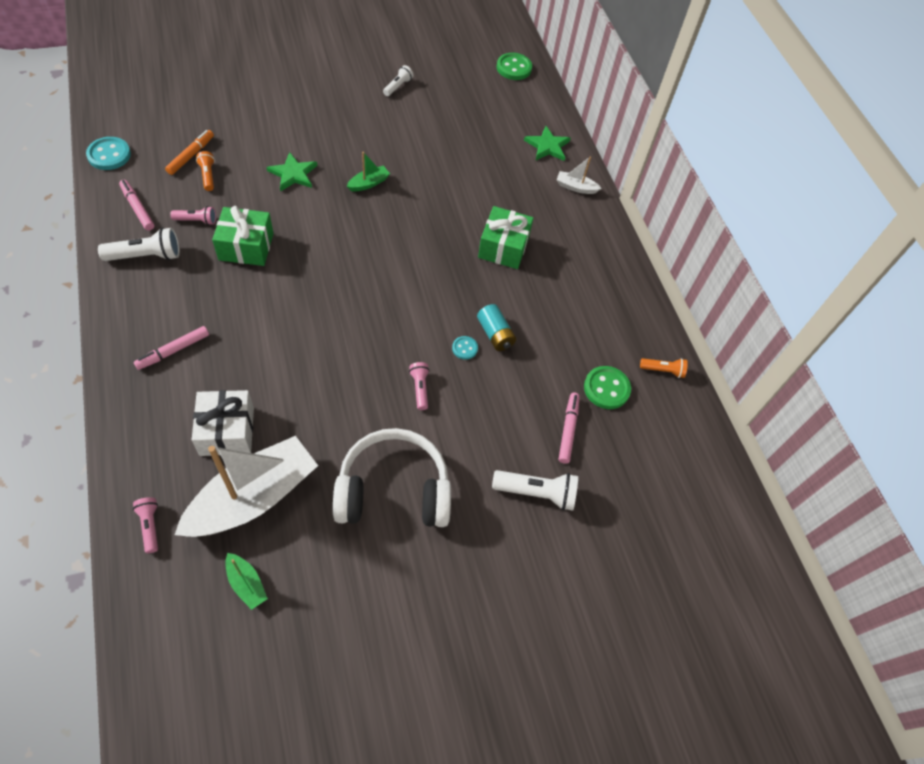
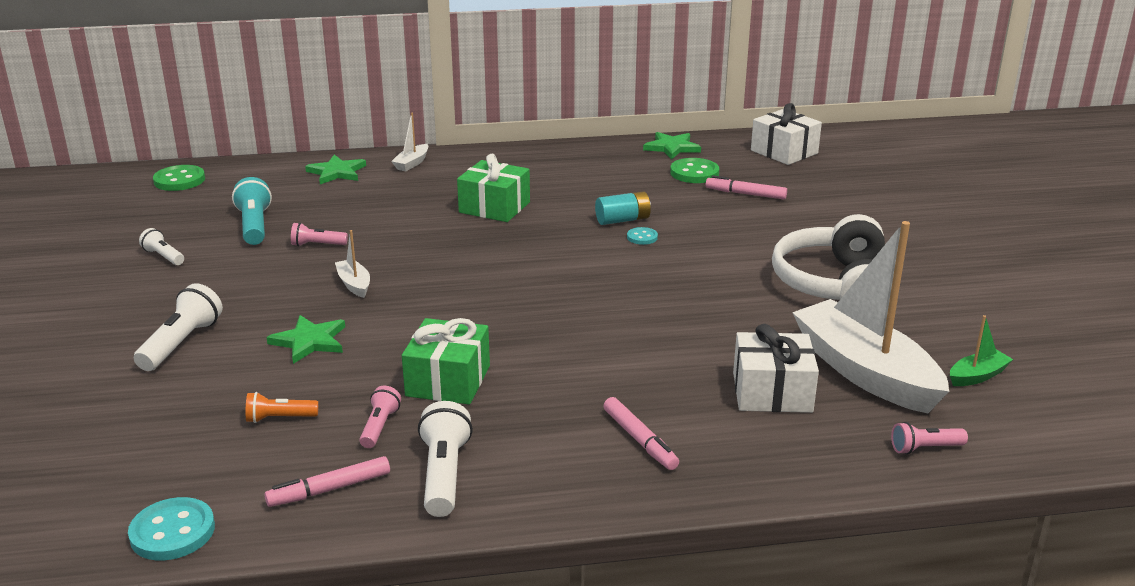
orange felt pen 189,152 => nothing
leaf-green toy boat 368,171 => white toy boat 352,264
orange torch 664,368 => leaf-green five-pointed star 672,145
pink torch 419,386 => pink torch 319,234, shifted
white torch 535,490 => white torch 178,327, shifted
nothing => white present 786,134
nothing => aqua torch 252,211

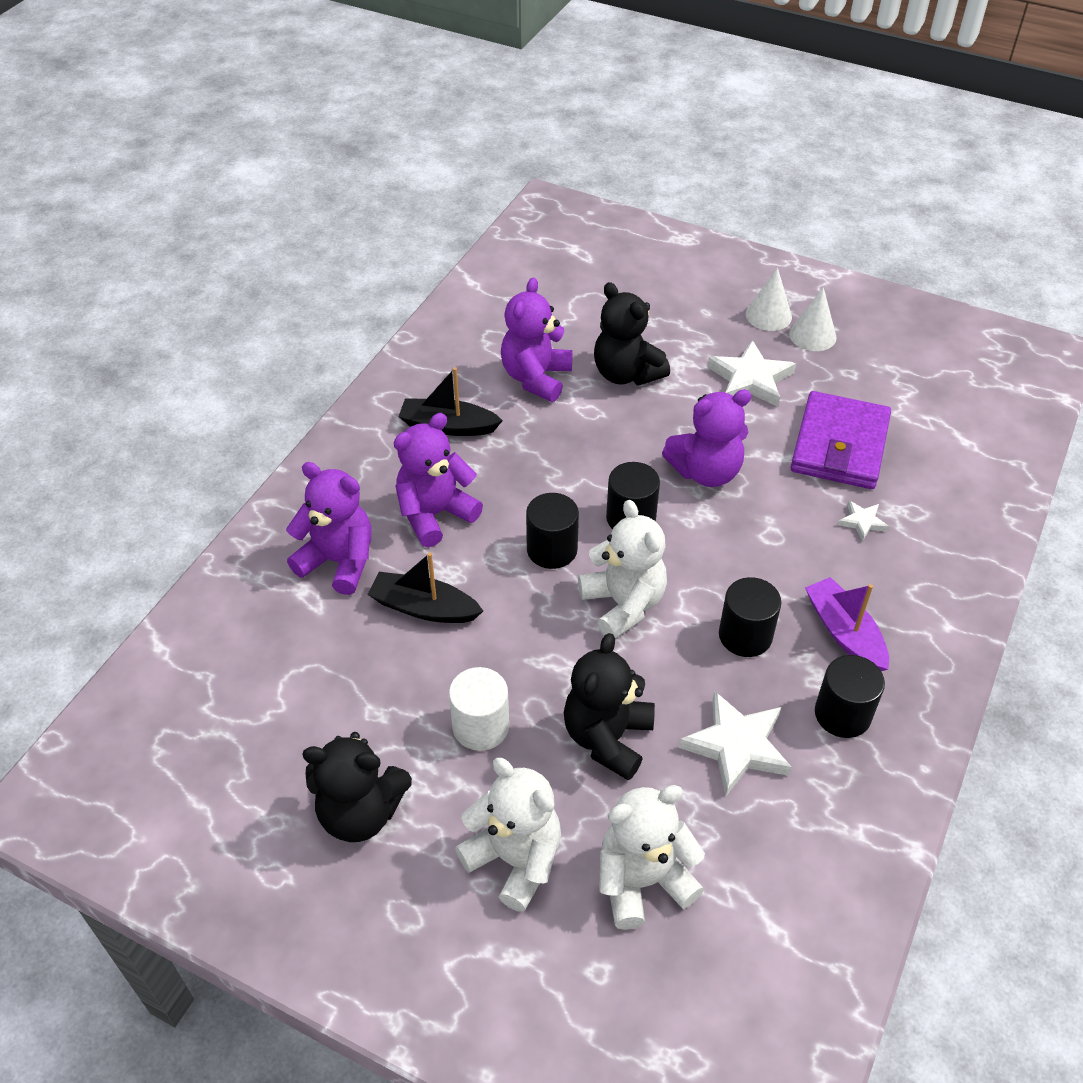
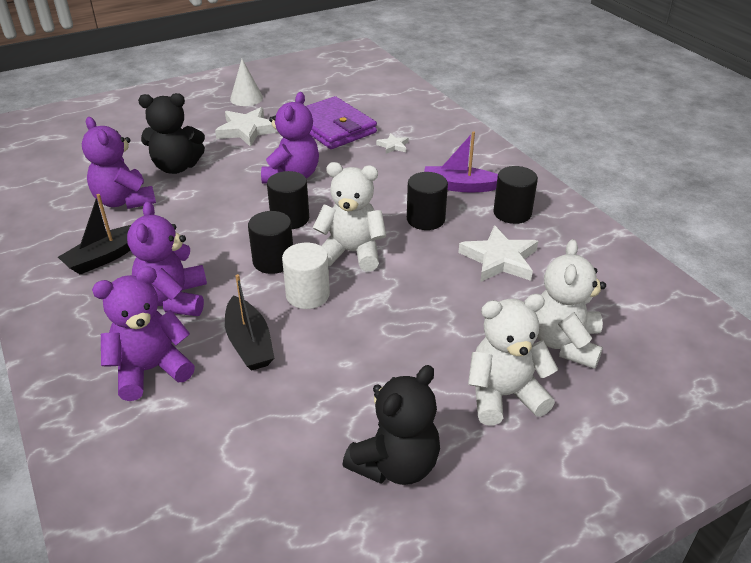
white cone 769,299 => nothing
black toy boat 425,587 => black toy boat 249,322, 75 degrees counterclockwise
black teddy bear 609,706 => nothing
white cylinder 479,709 => white cylinder 306,275, shifted

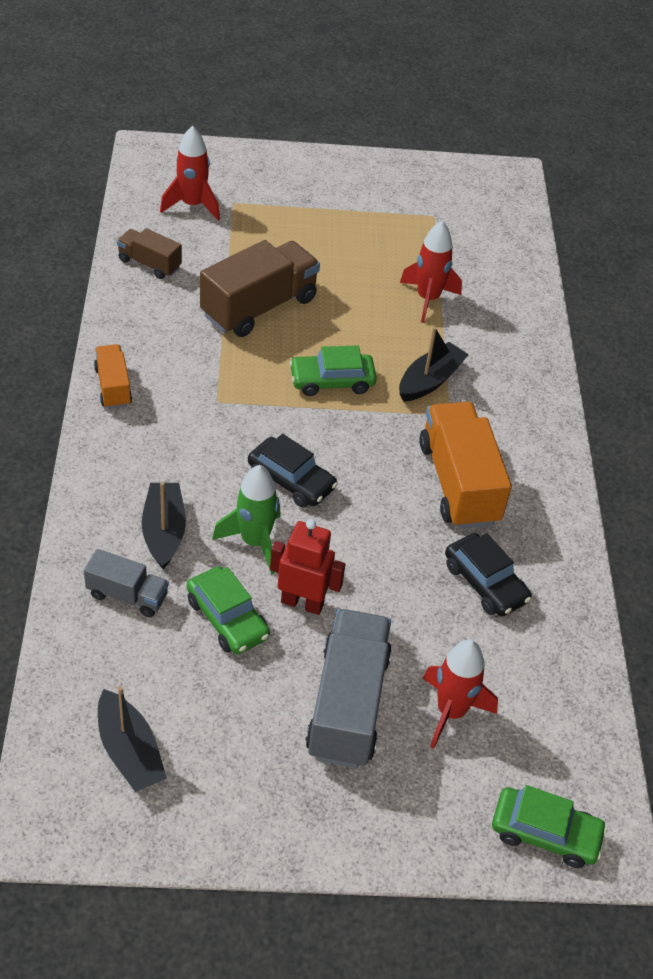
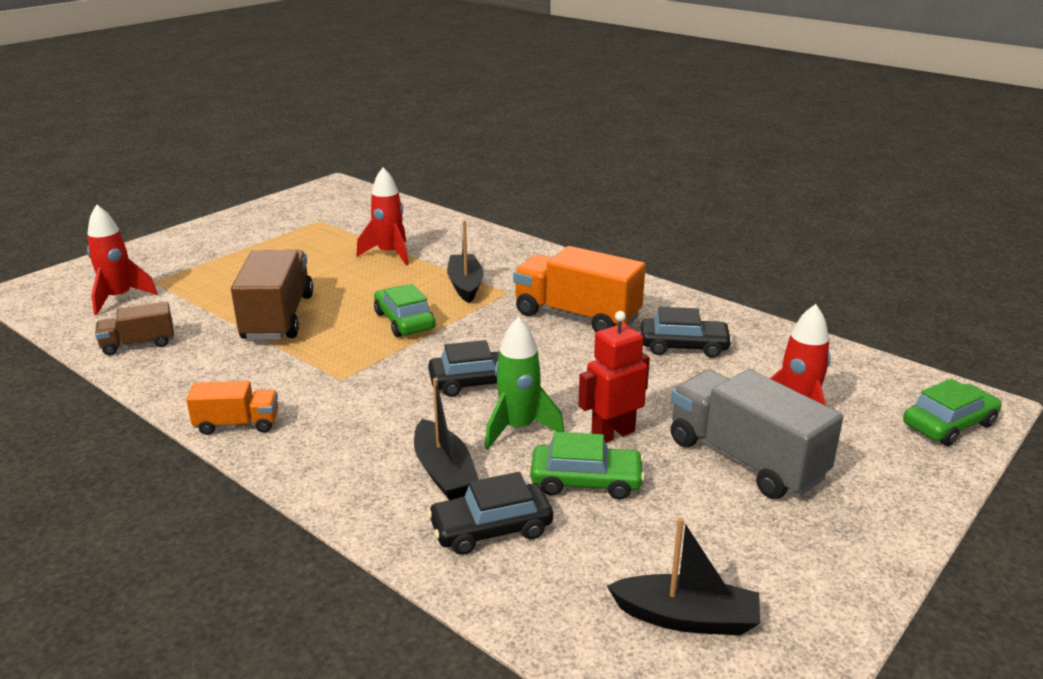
orange lorry 113,376 => orange lorry 232,408, 150 degrees clockwise
leaf-green automobile 333,371 => leaf-green automobile 404,310, 120 degrees clockwise
black toy boat 164,525 => black toy boat 446,439, 150 degrees counterclockwise
grey lorry 126,583 => black automobile 490,513

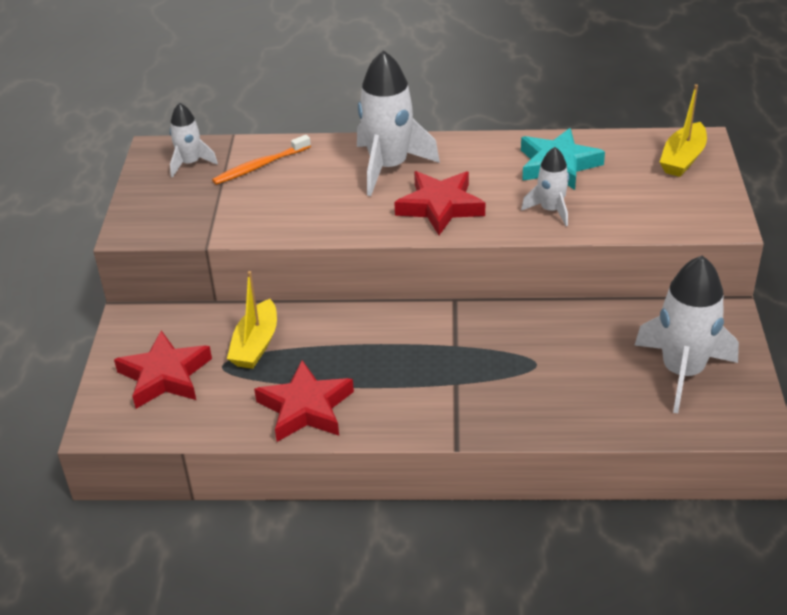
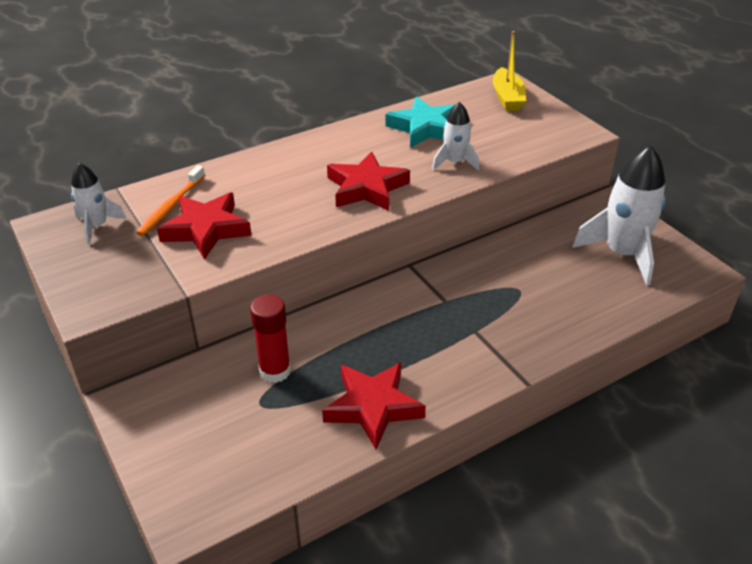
white toy rocket 398,123 => nothing
golden toy boat 252,320 => red glue stick 270,338
red five-pointed star 163,369 => red five-pointed star 204,226, shifted

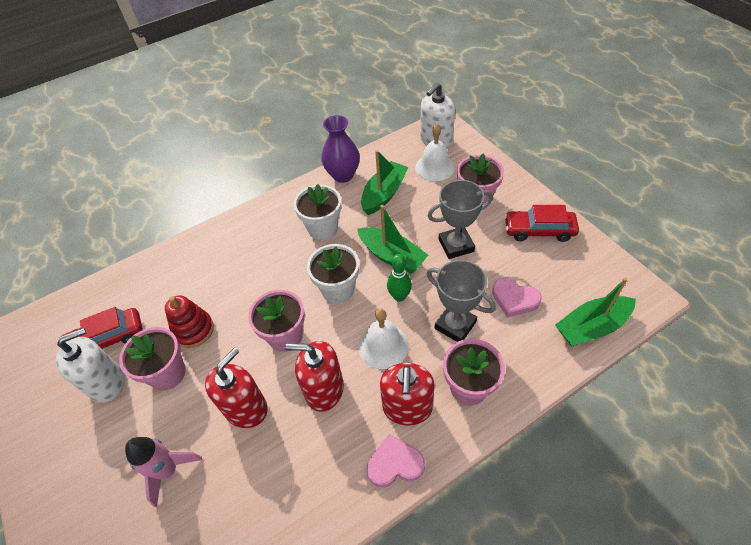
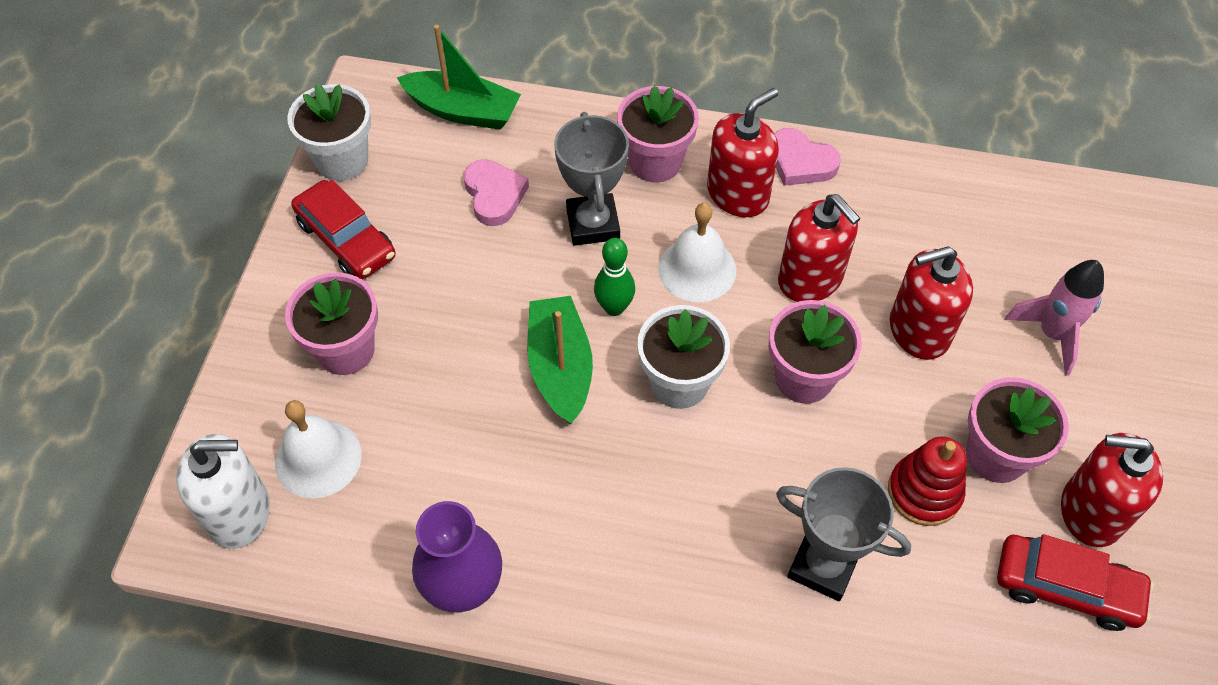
leaf-green toy boat 385,182 => nothing
grey award cup 460,219 => grey award cup 843,534, shifted
white flower pot 317,212 => white flower pot 329,132, shifted
white pump bottle 90,365 => red pump bottle 1112,490

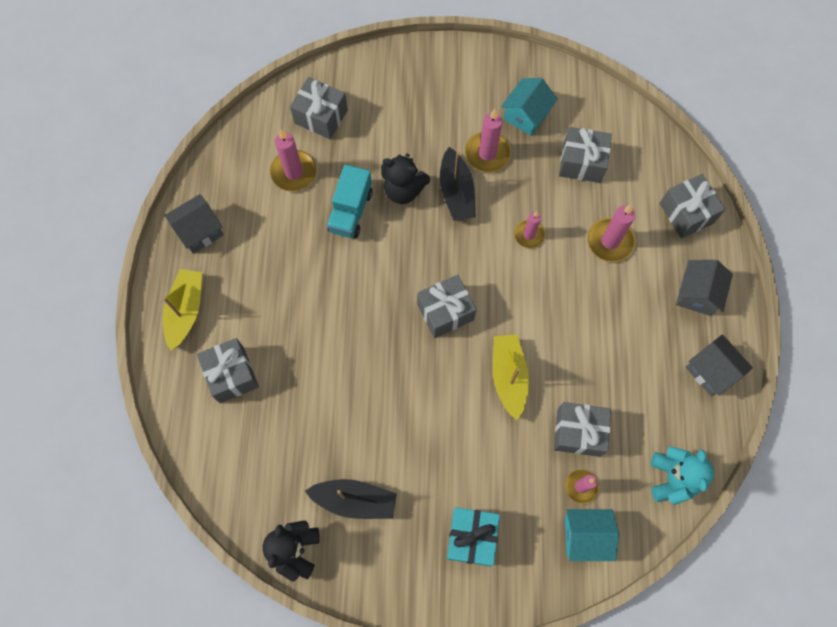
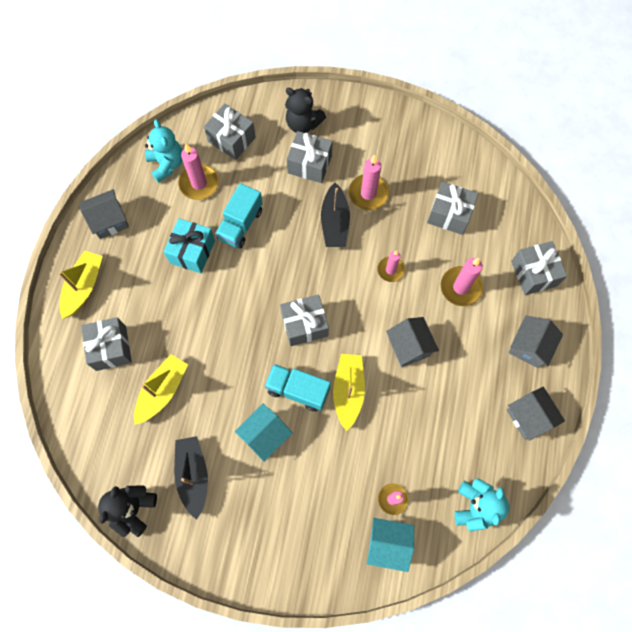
aqua toy house 529,107 => aqua toy house 263,433, shifted
black teddy bear 405,179 => black teddy bear 305,110, shifted
grey present 582,429 => grey present 310,157, shifted
black toy boat 351,499 => black toy boat 191,478, 120 degrees counterclockwise
aqua present 473,536 => aqua present 189,245, shifted
nothing => aqua teddy bear 163,151
nothing => grey toy house 412,342
nothing => golden toy boat 161,389
nothing => aqua lorry 298,387

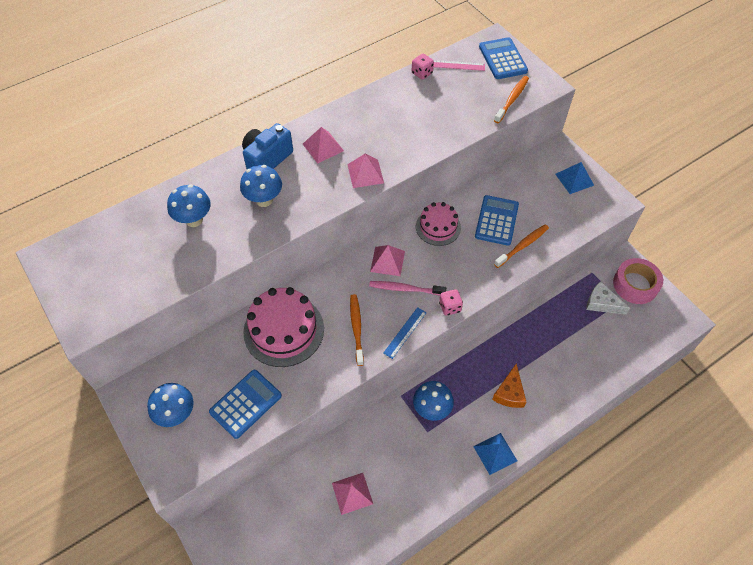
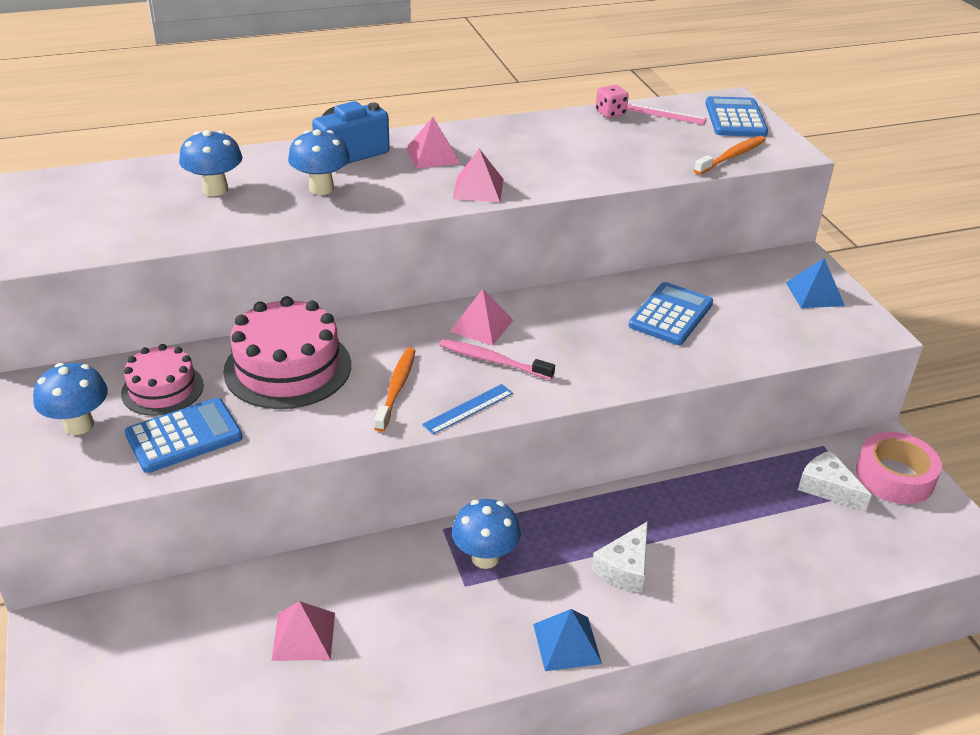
pink layer cake 438,224 => pink layer cake 162,380, shifted
orange toothbrush 521,246 => nothing
pink dice 451,302 => nothing
orange cheese wedge 509,385 => white cheese wedge 619,557

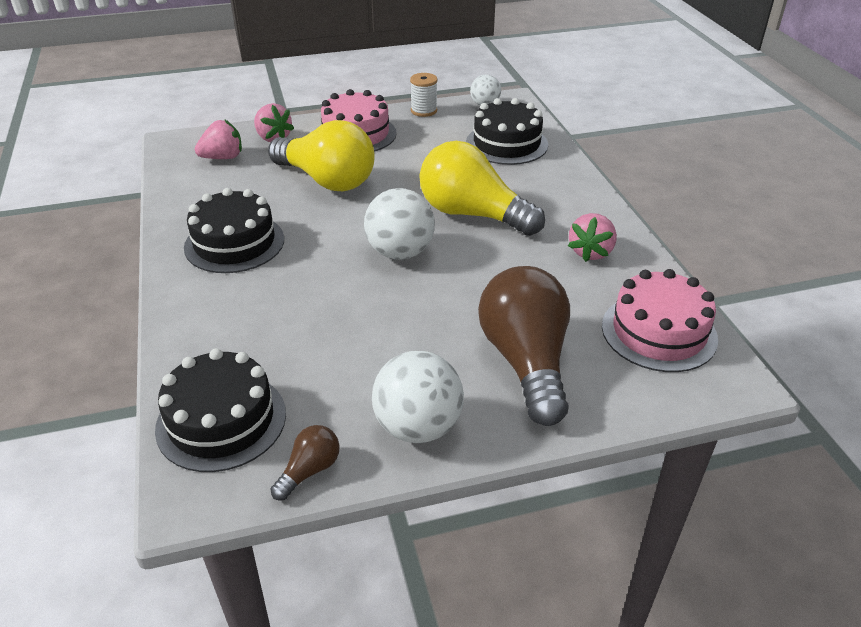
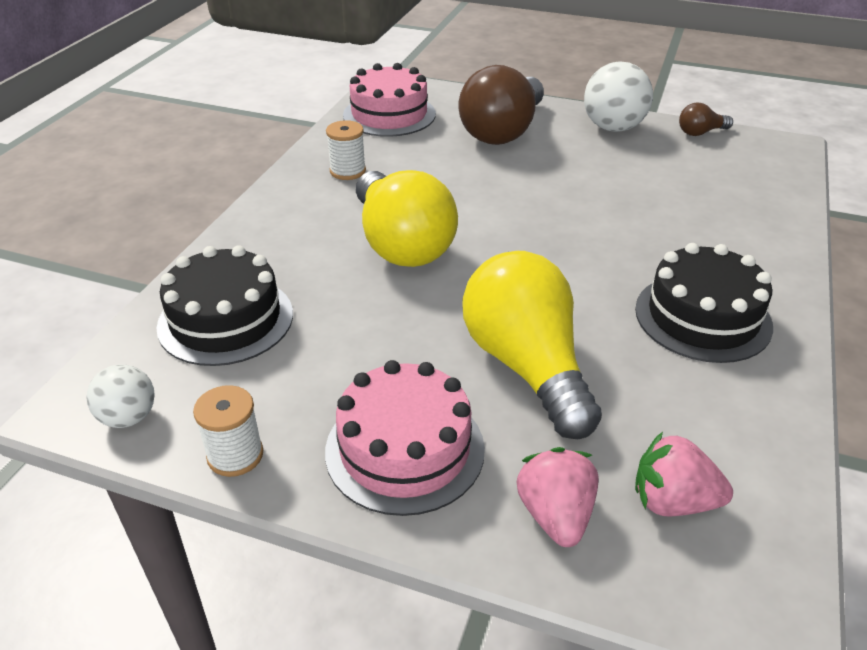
white sphere 399,224 => nothing
pink toy strawberry 592,237 => white bobbin 346,150
black layer cake 220,410 => nothing

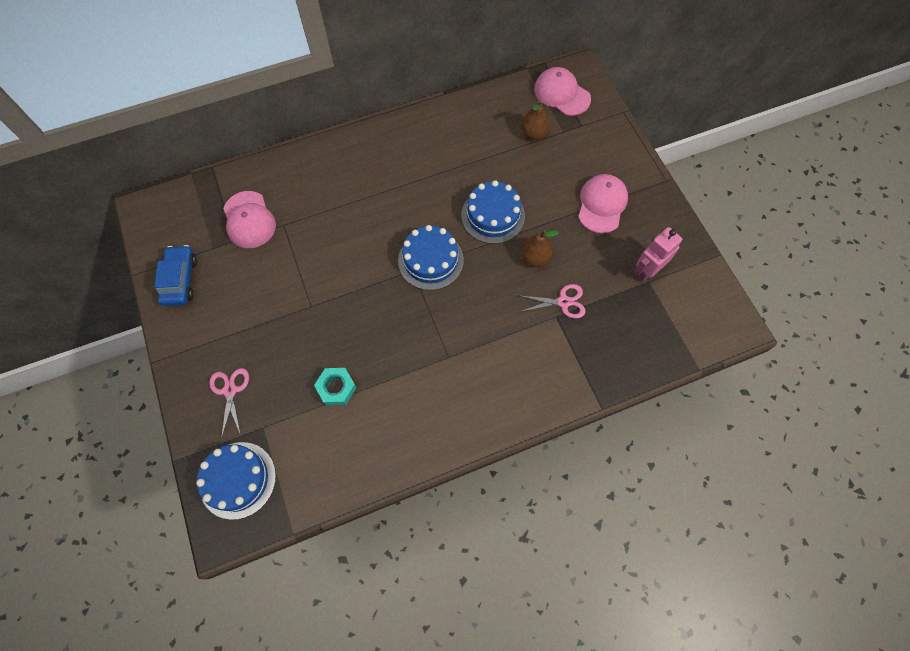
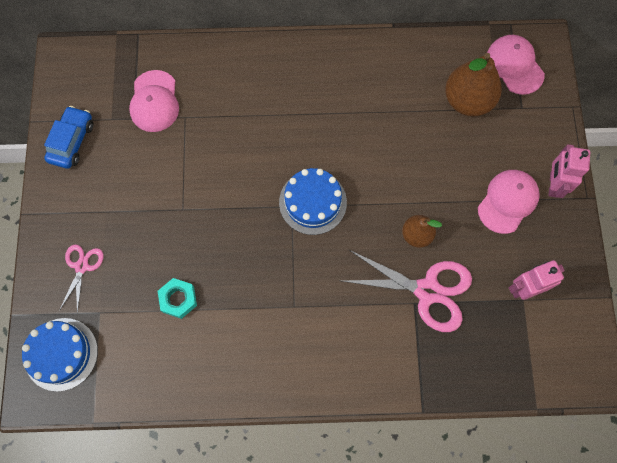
russet pear 535,120 => russet pear 473,85, x1.74
royal blue layer cake 493,212 => nothing
pink scissors 552,301 => pink scissors 407,290, x1.86
nothing => pink robot 569,171

